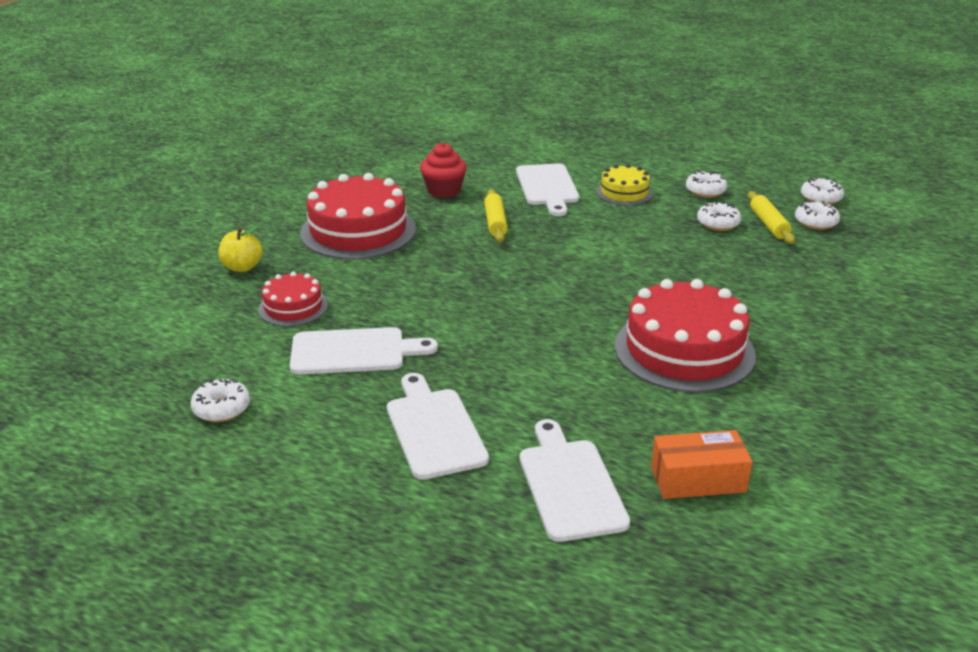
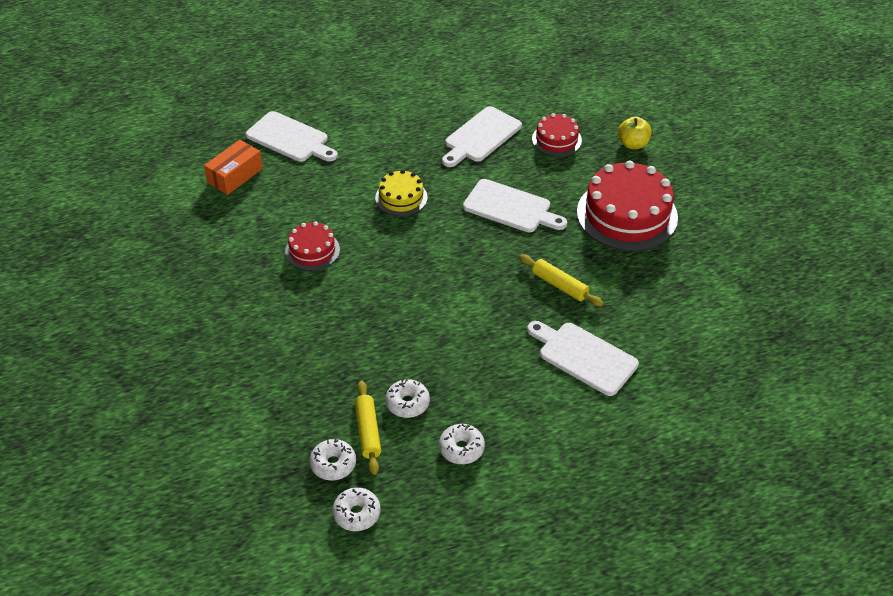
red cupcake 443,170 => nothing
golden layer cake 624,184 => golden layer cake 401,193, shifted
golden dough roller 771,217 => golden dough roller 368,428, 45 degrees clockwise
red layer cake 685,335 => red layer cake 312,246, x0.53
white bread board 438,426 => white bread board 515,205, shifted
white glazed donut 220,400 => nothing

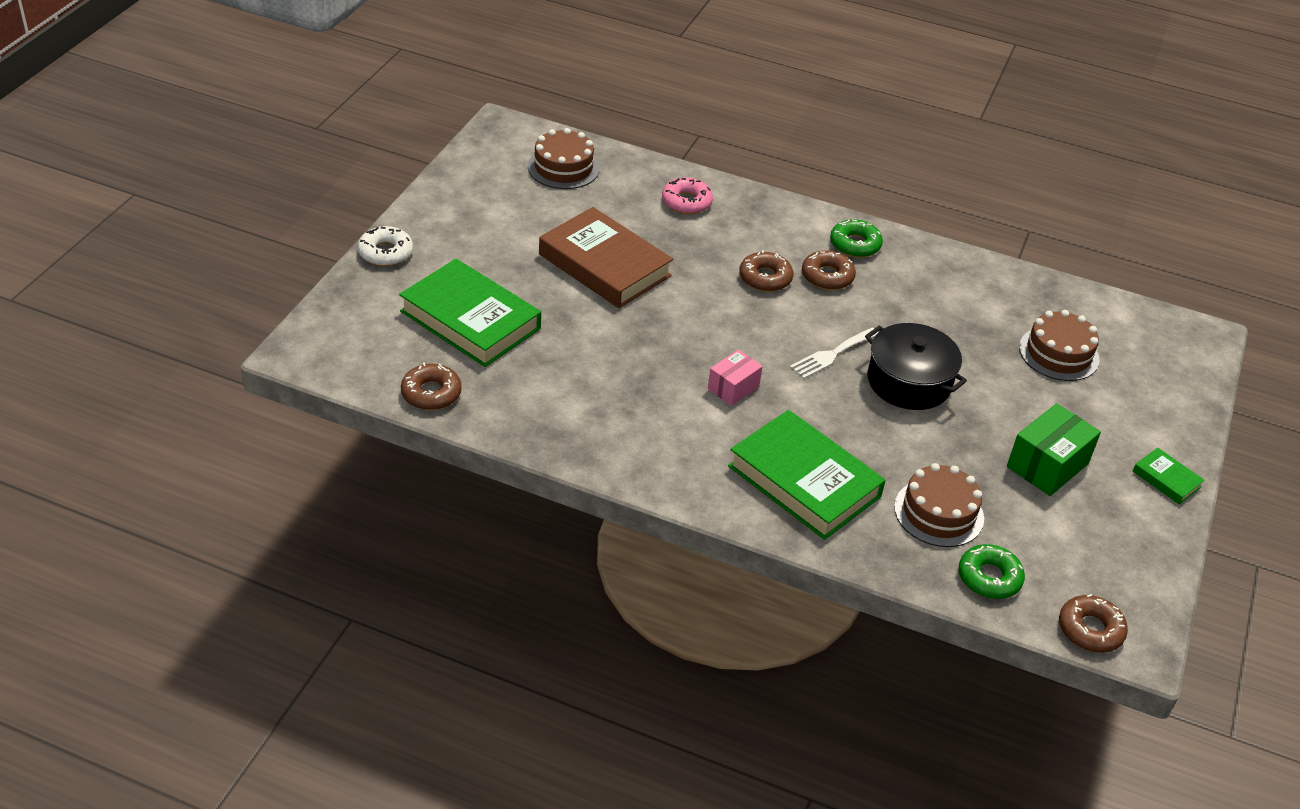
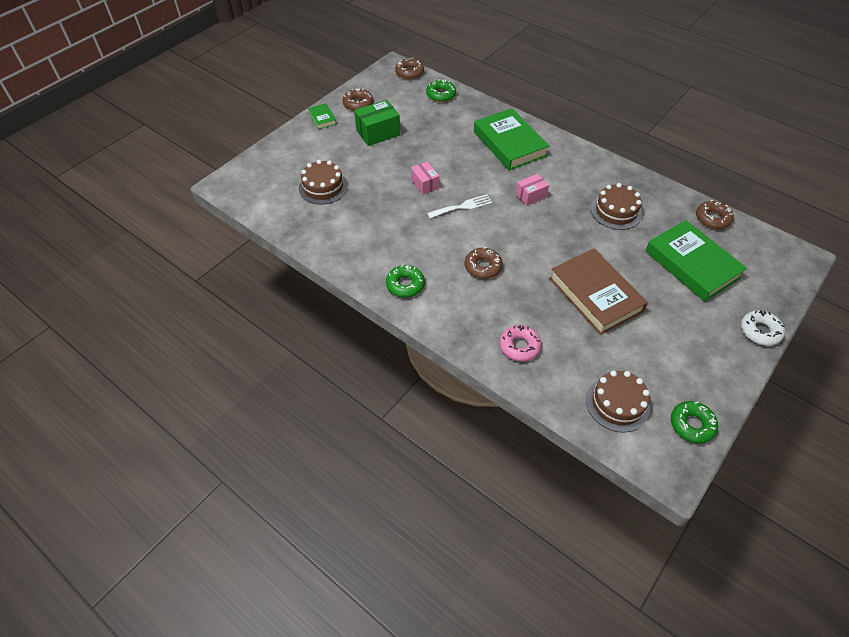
russet glazed donut 829,270 => russet glazed donut 358,99, shifted
black stockpot 916,366 => pink parcel 425,178
russet layer cake 939,505 => russet layer cake 616,206, shifted
nothing => leaf-green glazed donut 694,422

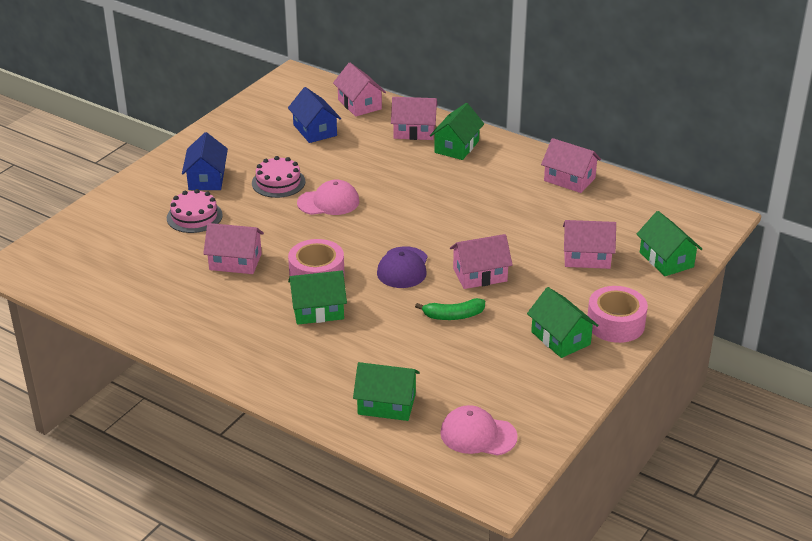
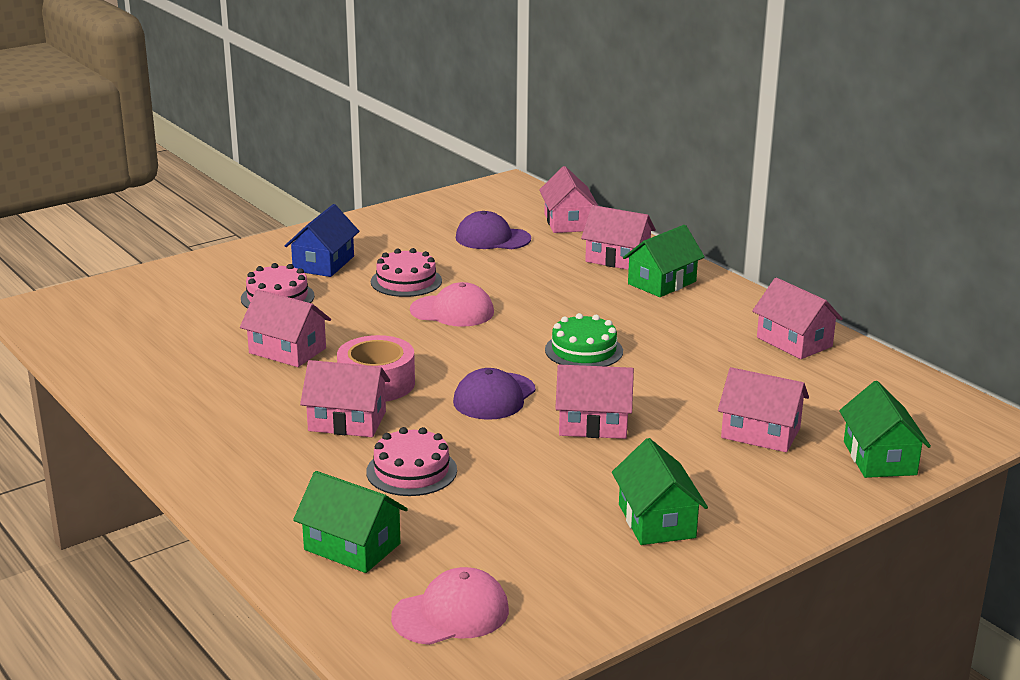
royal blue toy house 314,115 => royal purple baseball cap 493,230
leaf-green toy house 317,297 => pink toy house 345,398
pink roll of tape 617,314 => nothing
leaf-green banana 450,309 => nothing
pink baseball cap 479,430 => pink baseball cap 450,606, 120 degrees clockwise
nothing => leaf-green layer cake 584,340
nothing => pink layer cake 411,461

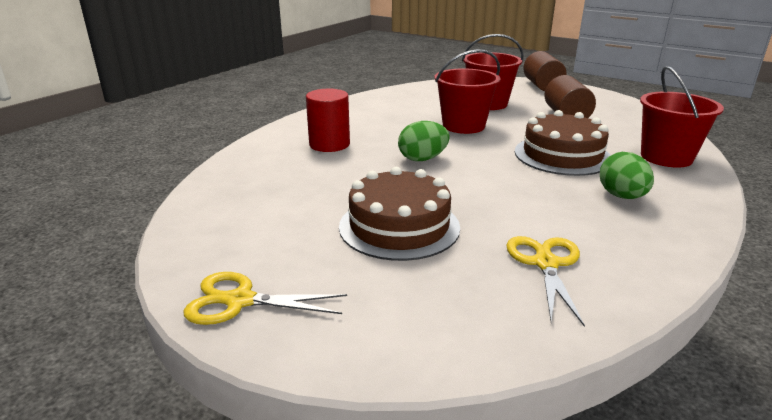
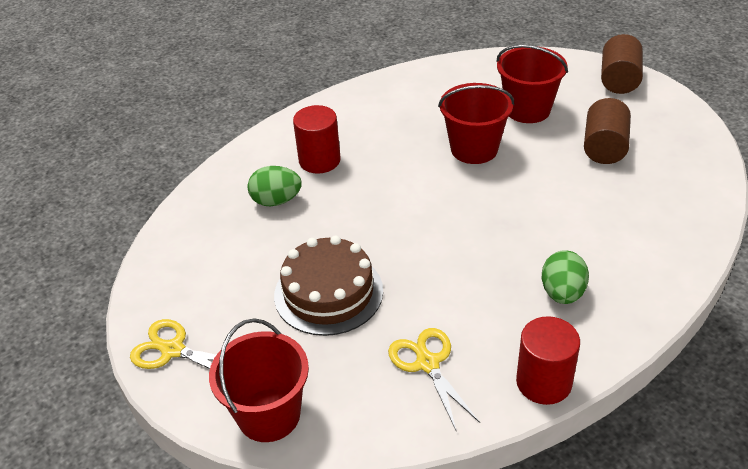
red pail 682,117 => red pail 259,380, shifted
russet layer cake 563,143 => nothing
leaf-green toy egg 424,141 => leaf-green toy egg 275,186, shifted
golden scissors 546,281 => golden scissors 434,380, 45 degrees counterclockwise
nothing => red cylinder 548,360

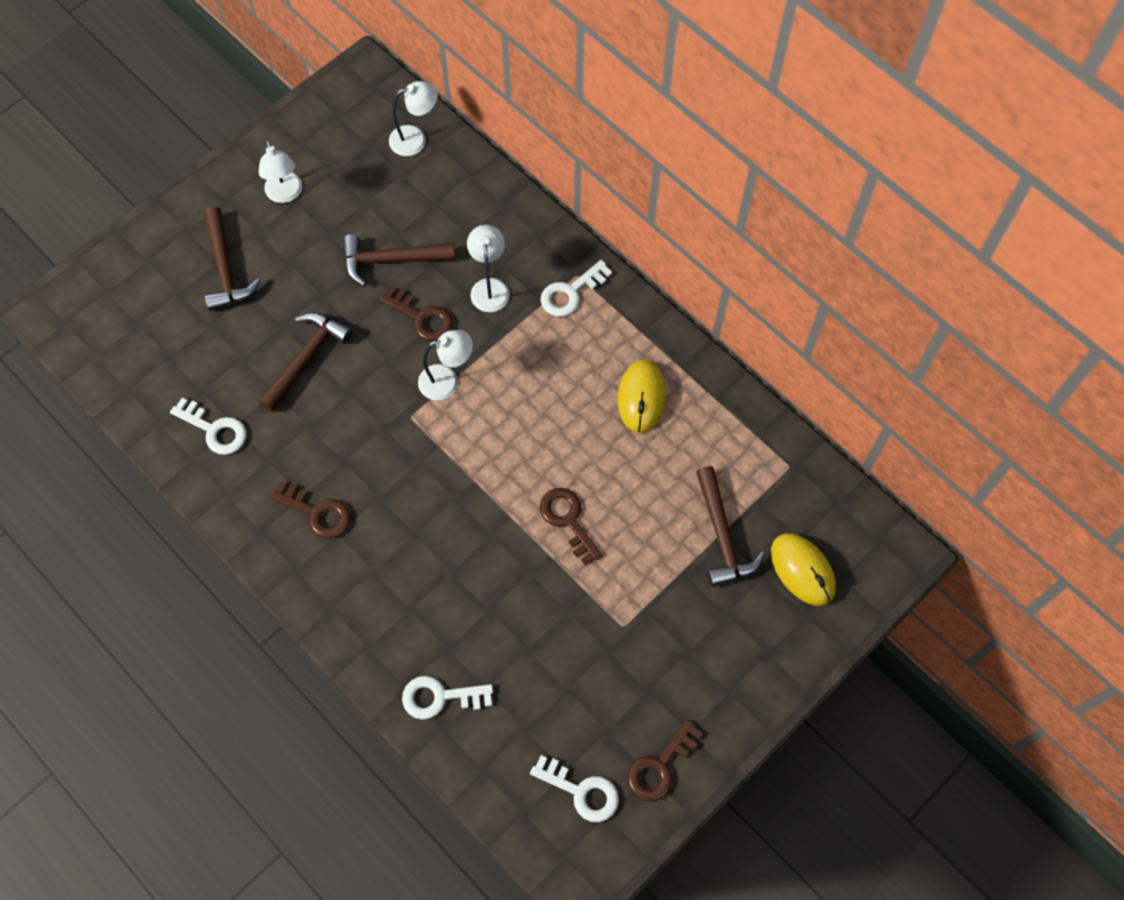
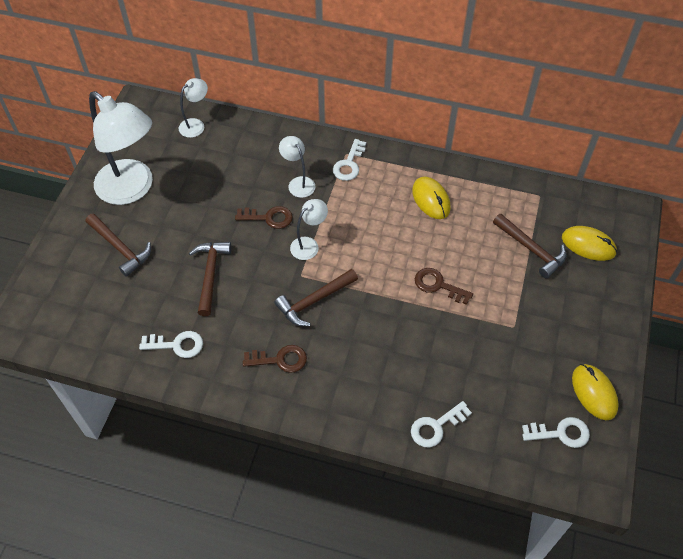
white lamp 280,171 => white lamp 121,148, x2.16
russet hammer 399,260 => russet hammer 316,297, shifted
russet latchkey 665,760 => golden PC mouse 595,392

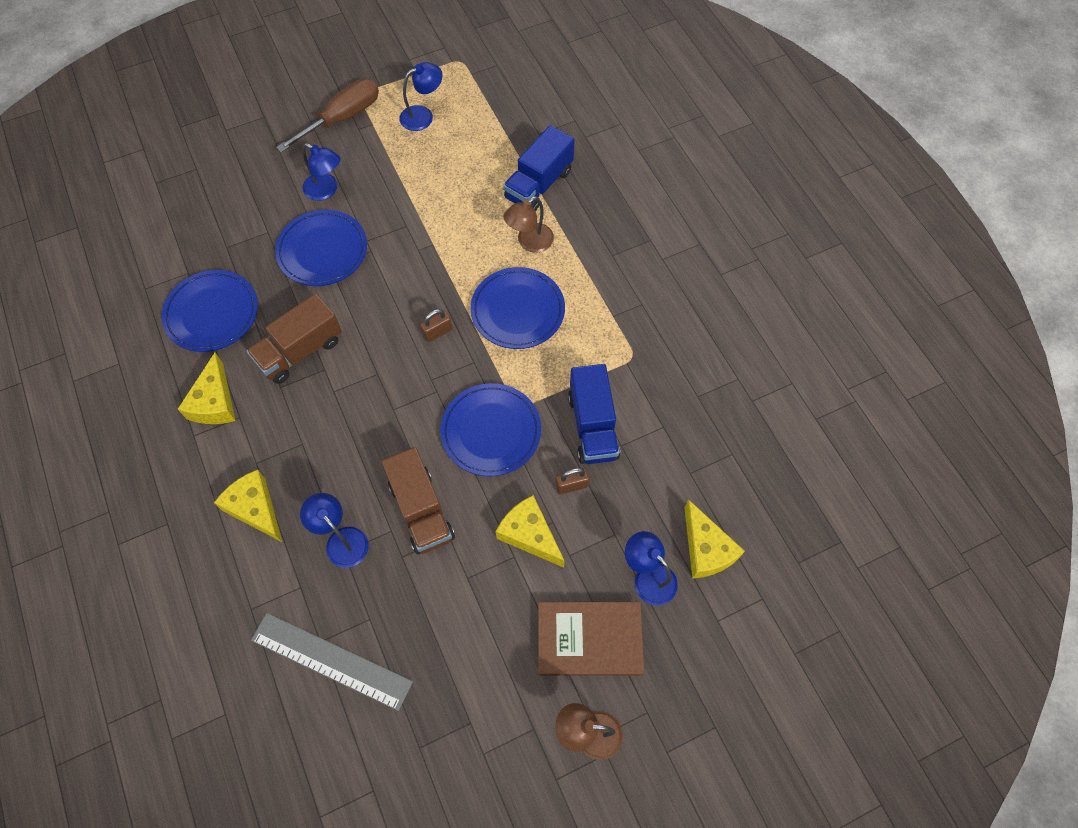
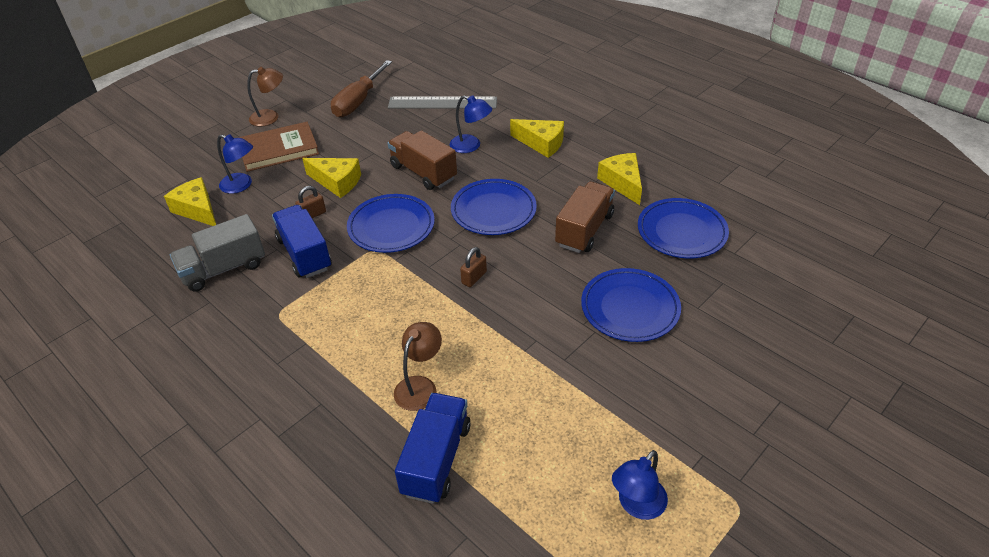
russet screwdriver 327,115 => russet screwdriver 361,88, shifted
royal blue lamp 321,172 => nothing
royal blue dinner plate 518,308 => royal blue dinner plate 494,207, shifted
nothing => grey lorry 217,253

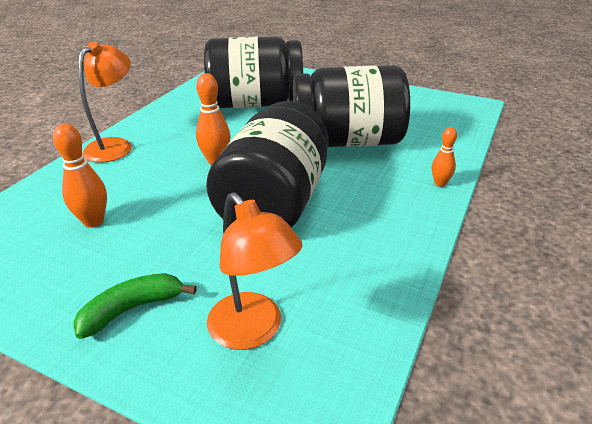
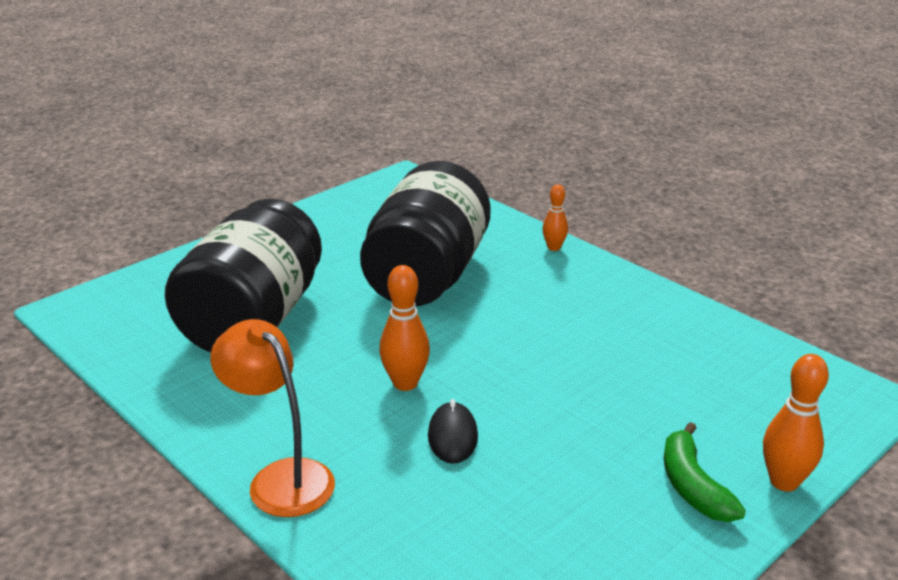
black preserve jar 267,164 => nothing
orange bowling pin 80,175 => orange bowling pin 796,422, shifted
orange lamp 254,271 => nothing
nothing => black PC mouse 453,431

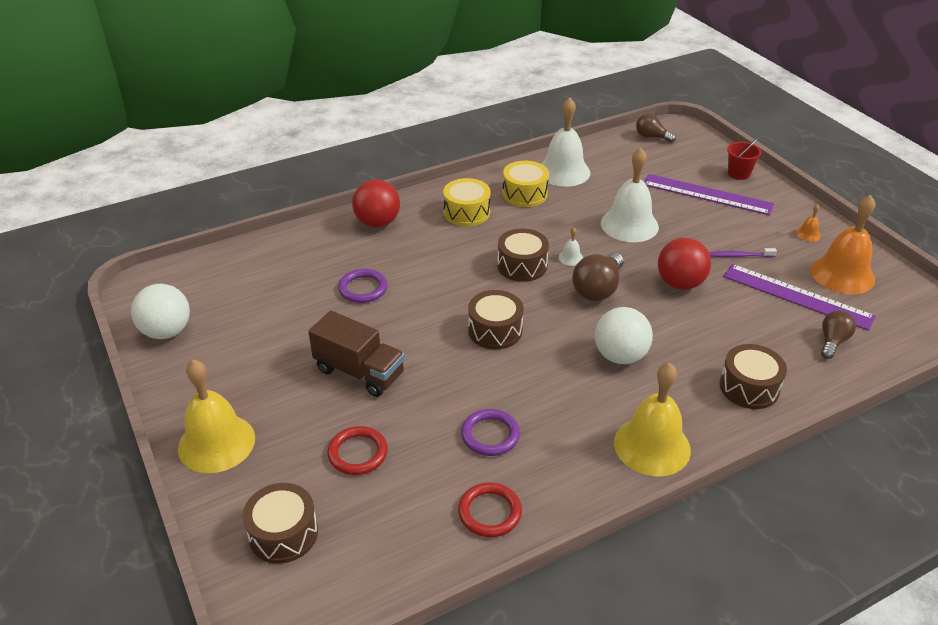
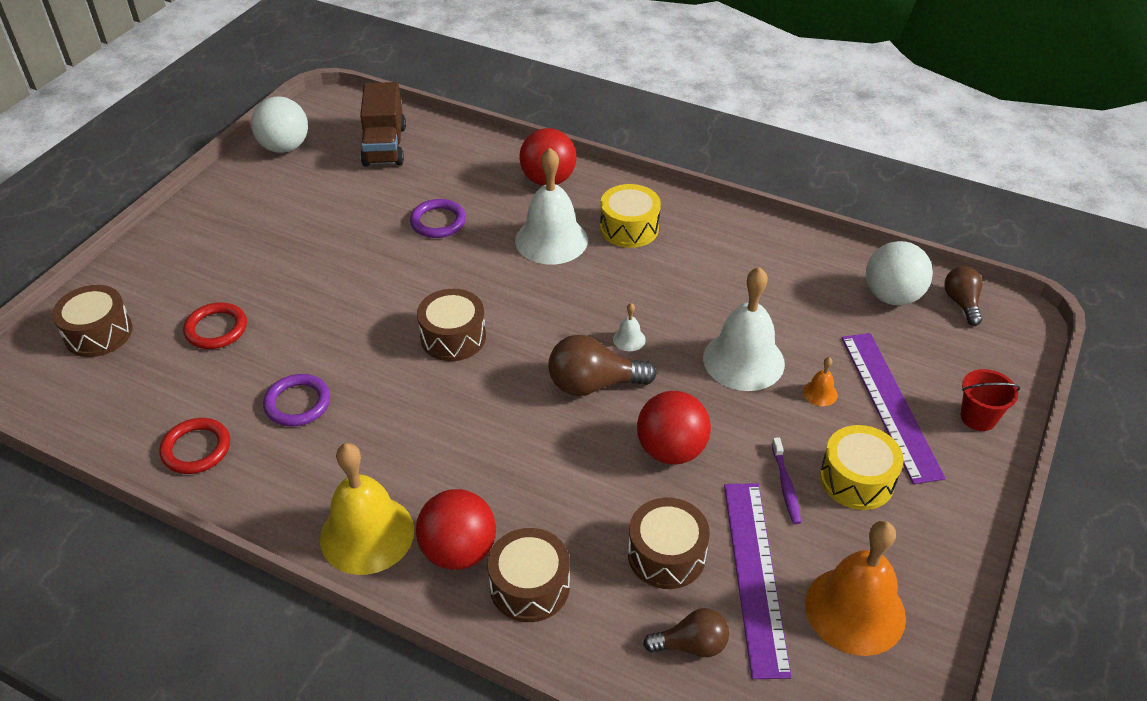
white school bell 566,142 => white school bell 551,206, shifted
golden snare drum 525,184 => golden snare drum 862,467, shifted
orange school bell 808,223 => orange school bell 820,381, shifted
russet snare drum 523,255 => russet snare drum 669,543, shifted
royal purple toothbrush 743,252 => royal purple toothbrush 786,480, 150 degrees counterclockwise
white sphere 624,335 => white sphere 899,273, shifted
russet lorry 356,354 => russet lorry 383,124, shifted
golden school bell 216,416 => nothing
nothing => red sphere 456,529

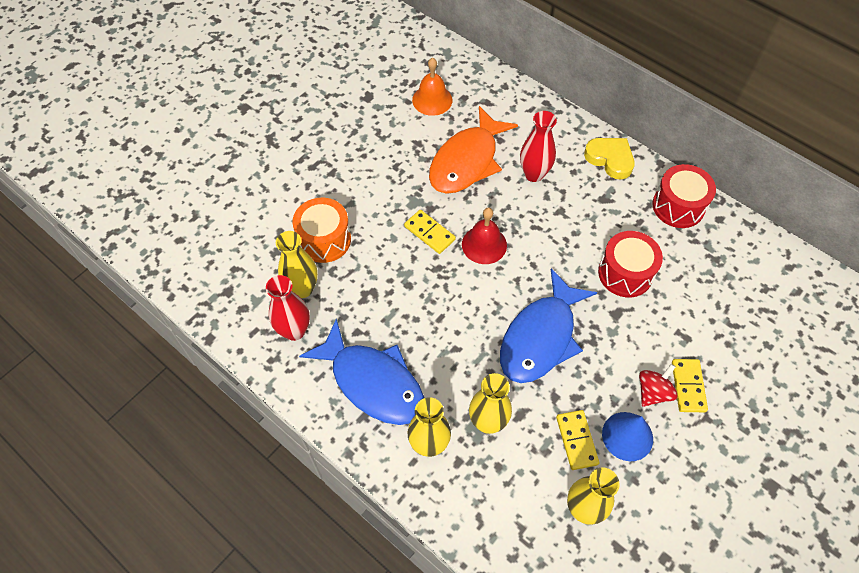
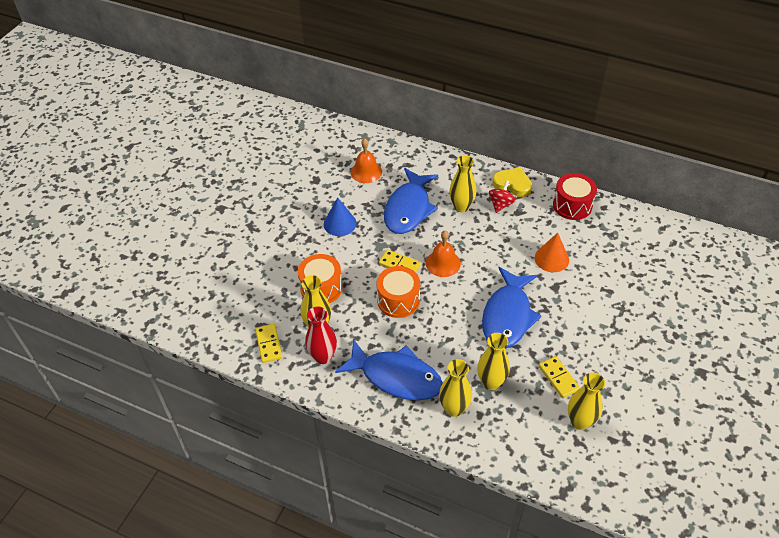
orange toy fish 473,150 => royal blue toy fish 411,201
red tall vase 538,146 => golden tall vase 463,183
red school bell 484,236 => orange school bell 443,254
red snare drum 630,264 => orange cone 552,252
golden domino 690,385 => golden domino 268,343, shifted
red whirligig 658,385 => red whirligig 502,196, shifted
royal blue cone 627,436 => royal blue cone 340,216, shifted
nothing => orange snare drum 398,292

